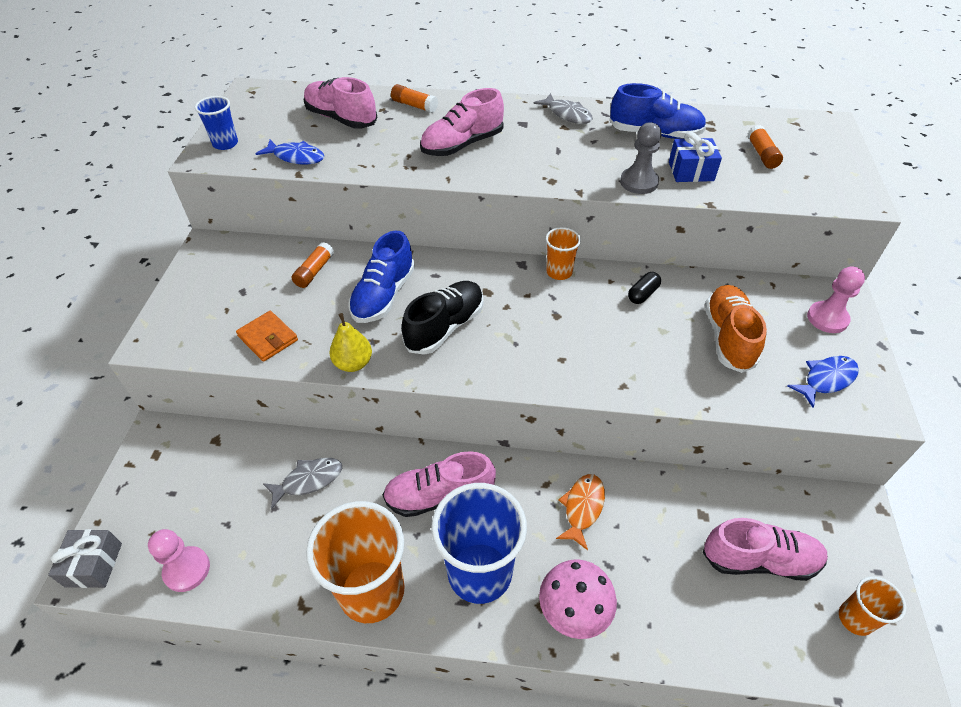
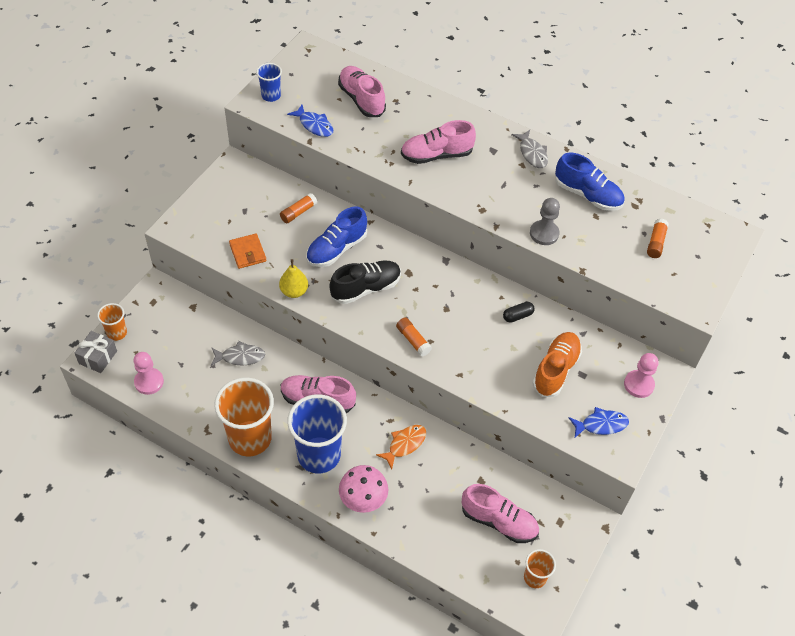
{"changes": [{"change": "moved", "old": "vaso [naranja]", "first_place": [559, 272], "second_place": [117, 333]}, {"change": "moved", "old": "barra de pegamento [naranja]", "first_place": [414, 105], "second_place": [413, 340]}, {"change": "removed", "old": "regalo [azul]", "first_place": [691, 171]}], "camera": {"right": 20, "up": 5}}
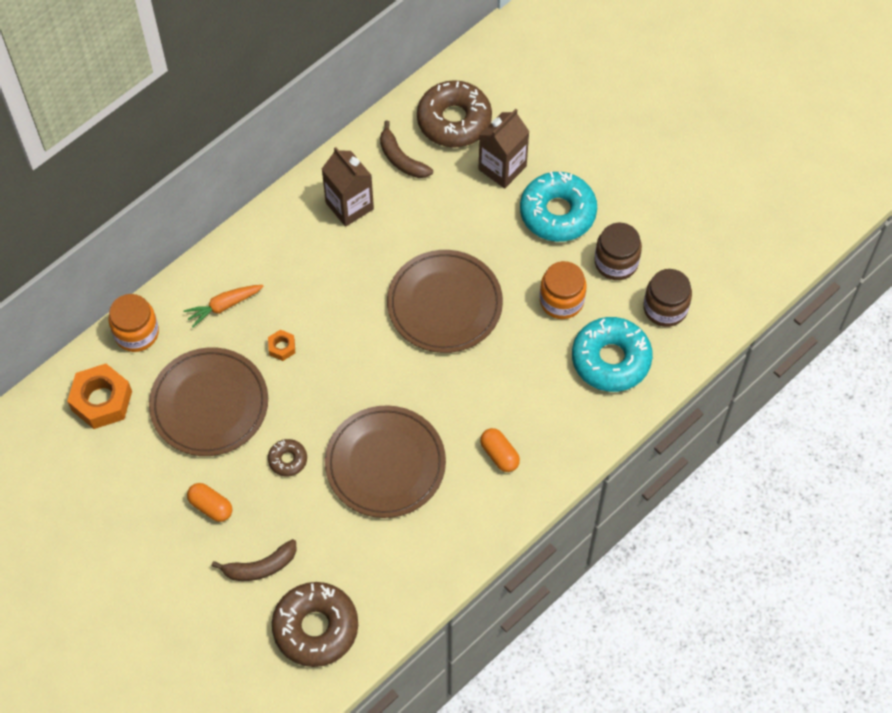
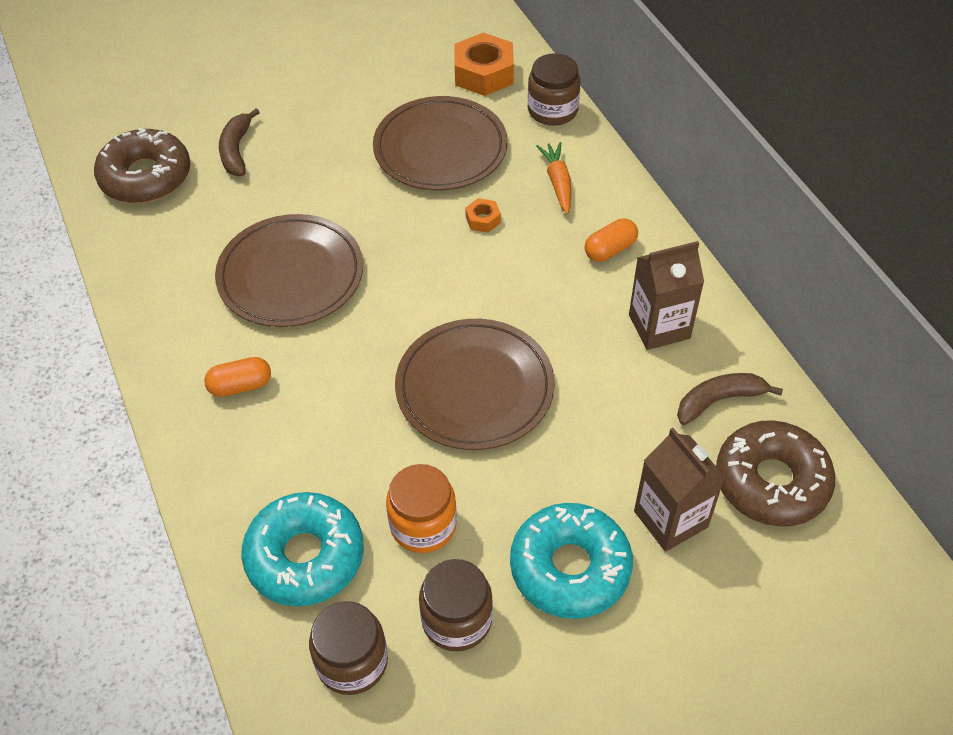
{"changes": [{"change": "recoloured", "old": "tarro [naranja]", "new": "tarro [marrón]", "first_place": [136, 333], "second_place": [552, 110]}, {"change": "moved", "old": "cápsula [naranja]", "first_place": [211, 506], "second_place": [610, 250]}, {"change": "removed", "old": "rosquilla [marrón]", "first_place": [287, 460]}], "camera": {"right": 110, "up": -10}}
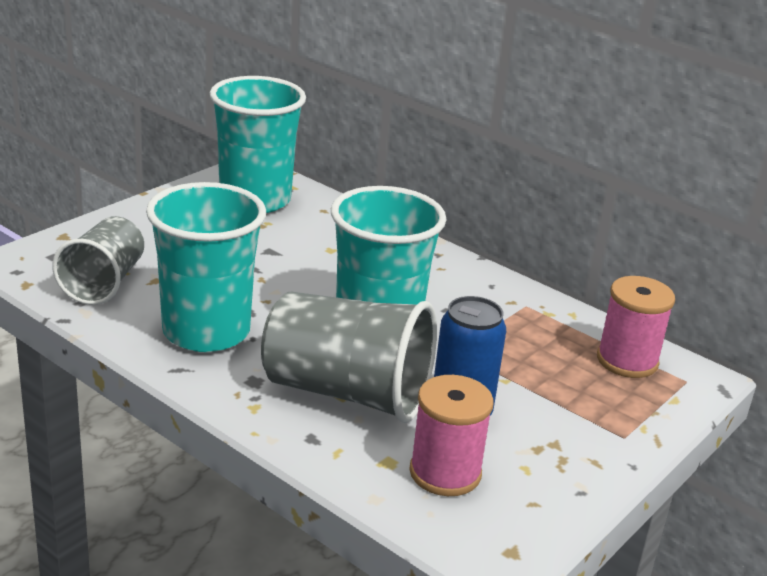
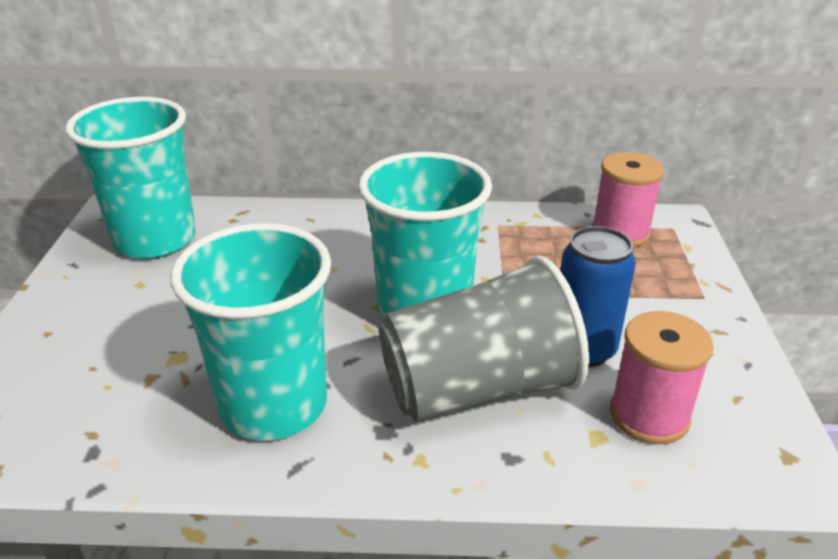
{"changes": [{"change": "removed", "old": "vaso [gris]", "first_place": [104, 283]}], "camera": {"right": -35, "up": 5}}
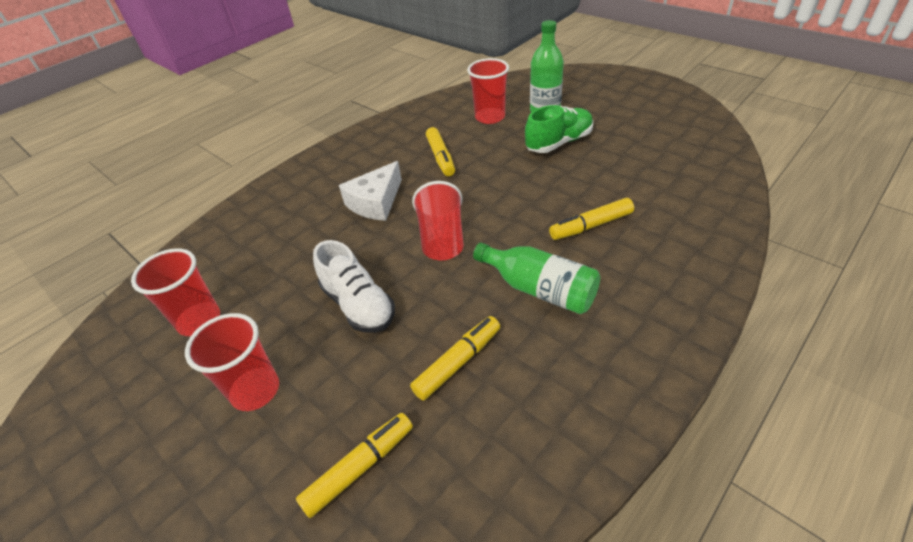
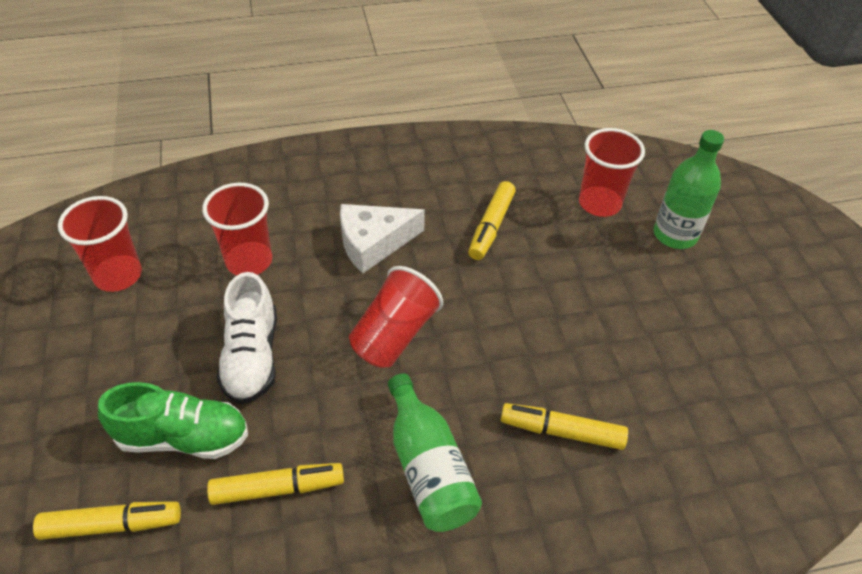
{"changes": [{"change": "moved", "old": "zapato [verde]", "first_place": [559, 143], "second_place": [183, 437]}, {"change": "moved", "old": "vaso [rojo]", "first_place": [255, 390], "second_place": [249, 261]}], "camera": {"right": 30, "up": 5}}
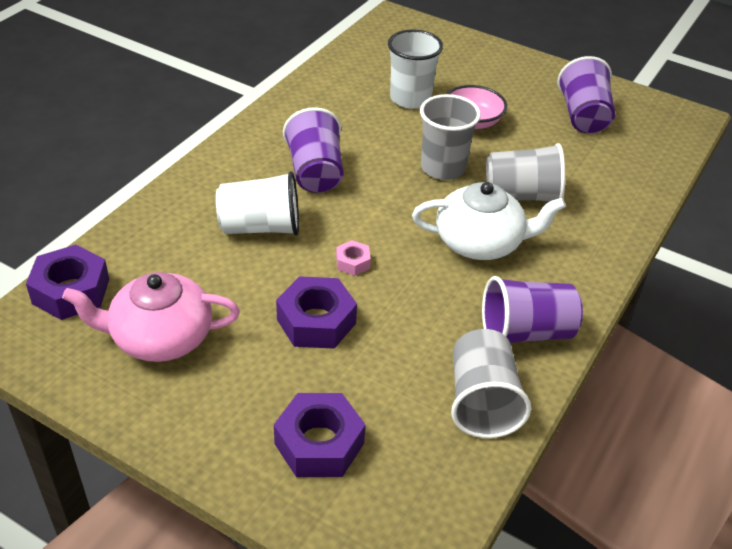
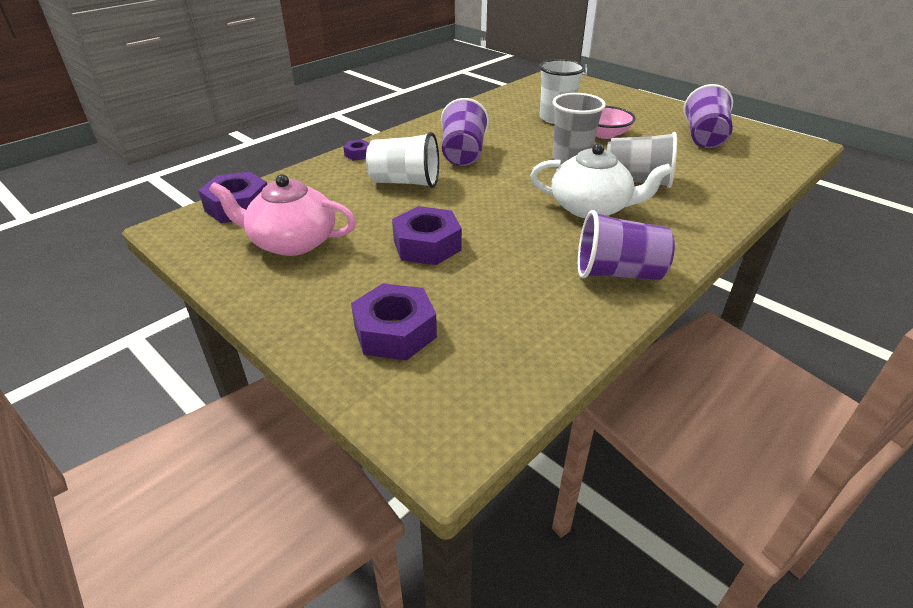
{"changes": [{"change": "added", "new": "tuerca [morado]", "second_place": [358, 154]}, {"change": "removed", "old": "tuerca [rosa]", "first_place": [352, 262]}, {"change": "removed", "old": "vaso [gris]", "first_place": [482, 401]}], "camera": {"right": 15, "up": -5}}
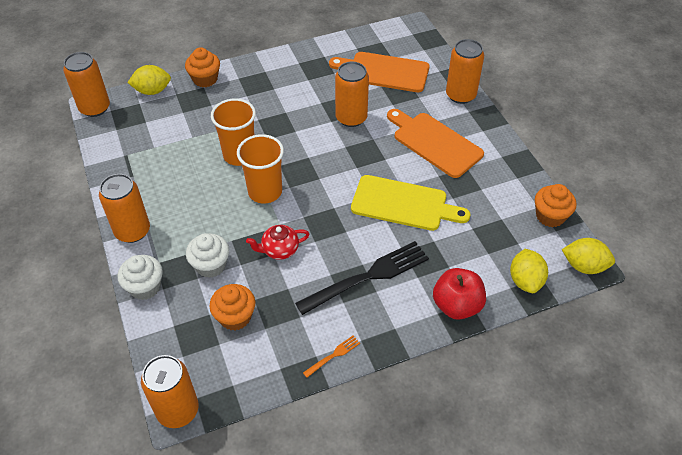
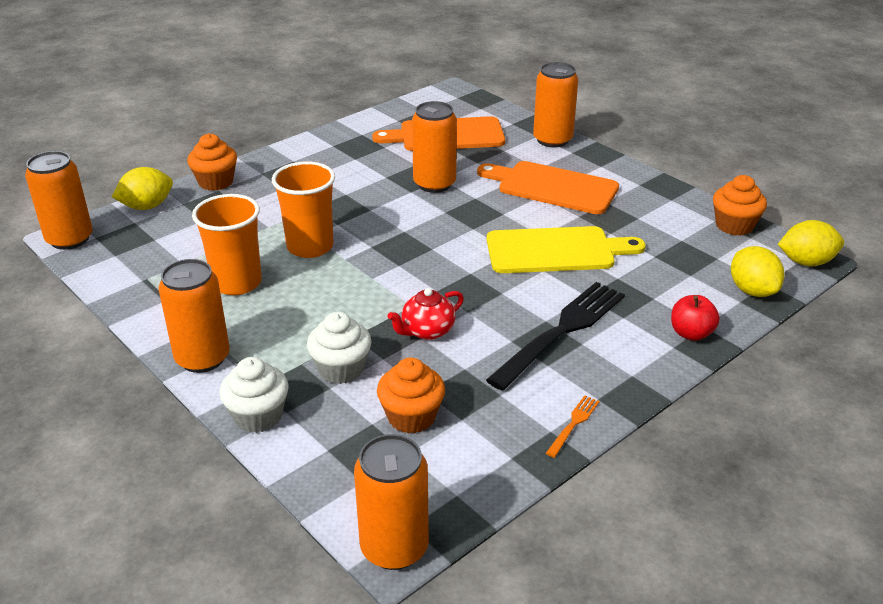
{"changes": [{"change": "moved", "old": "vaso [naranja]", "first_place": [265, 192], "second_place": [237, 283]}, {"change": "resized", "old": "manzana [rojo]", "first_place": [456, 305], "second_place": [691, 333], "factor": 0.66}], "camera": {"right": -20, "up": -15}}
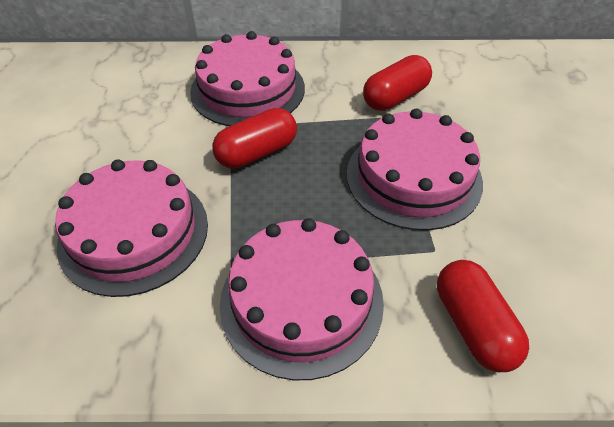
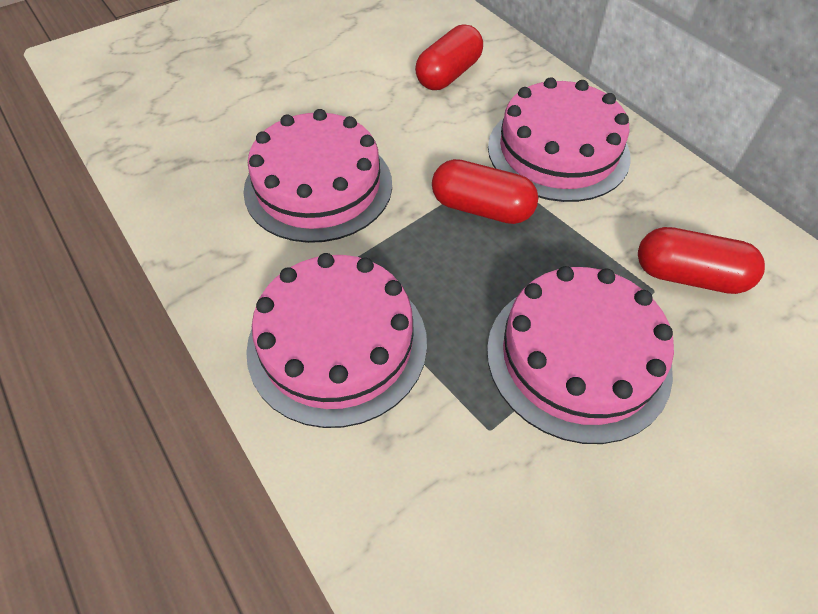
{"changes": [{"change": "moved", "old": "cápsula [rojo]", "first_place": [473, 326], "second_place": [448, 75]}], "camera": {"right": 55, "up": 5}}
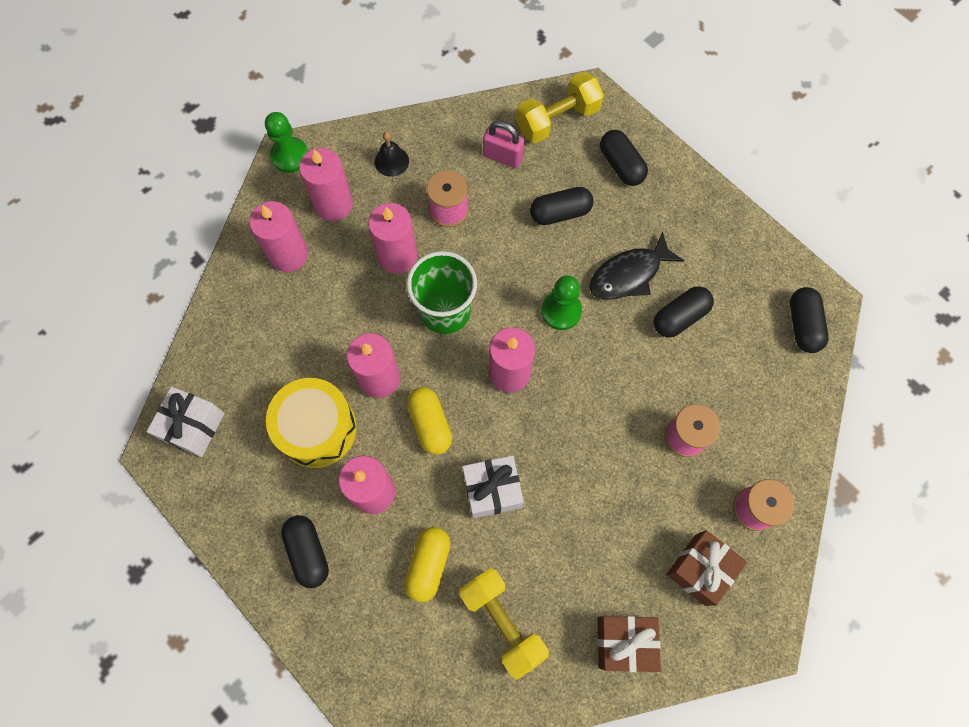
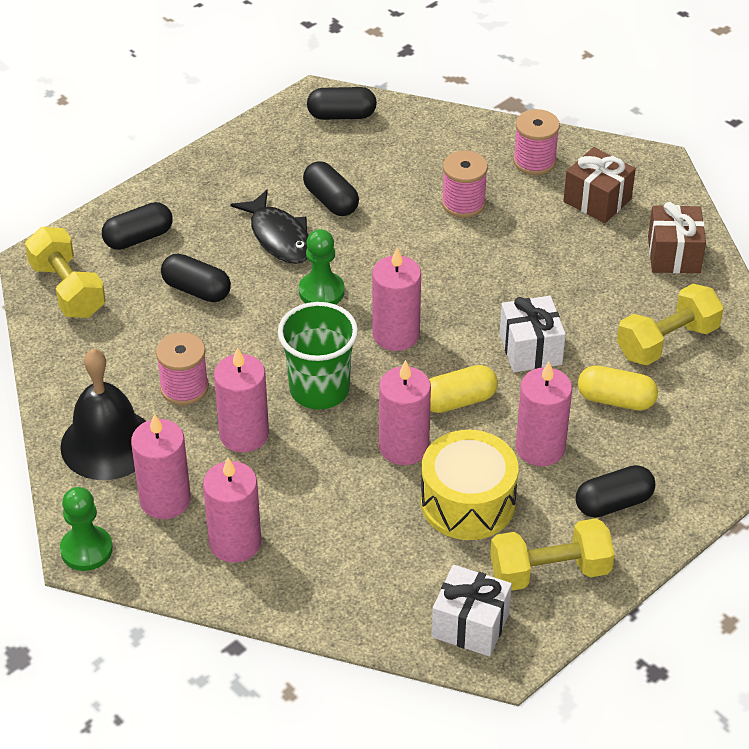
{"changes": [{"change": "resized", "old": "campana [negro]", "first_place": [391, 161], "second_place": [107, 444], "factor": 2.09}, {"change": "turned", "old": "cápsula [negro]", "first_place": [560, 213], "second_place": [196, 290], "degrees": -45}, {"change": "added", "new": "mancuerna [amarillo]", "second_place": [550, 571]}, {"change": "removed", "old": "candado [rosa]", "first_place": [503, 157]}], "camera": {"right": -90, "up": -25}}
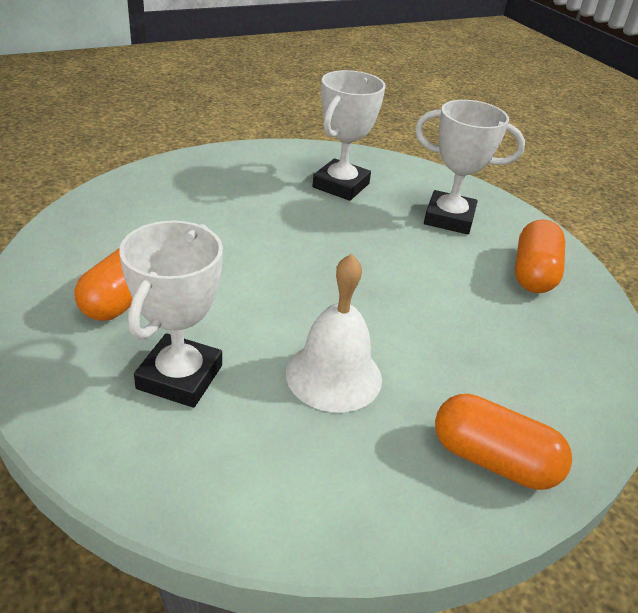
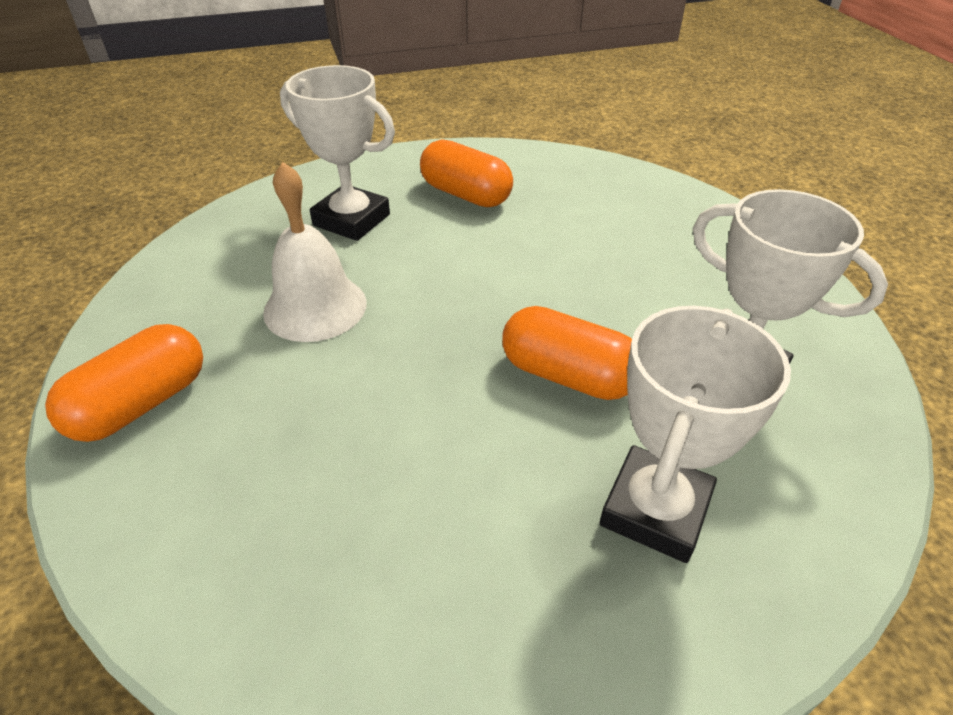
{"changes": [{"change": "moved", "old": "cápsula [naranja]", "first_place": [533, 273], "second_place": [568, 375]}], "camera": {"right": 105, "up": 5}}
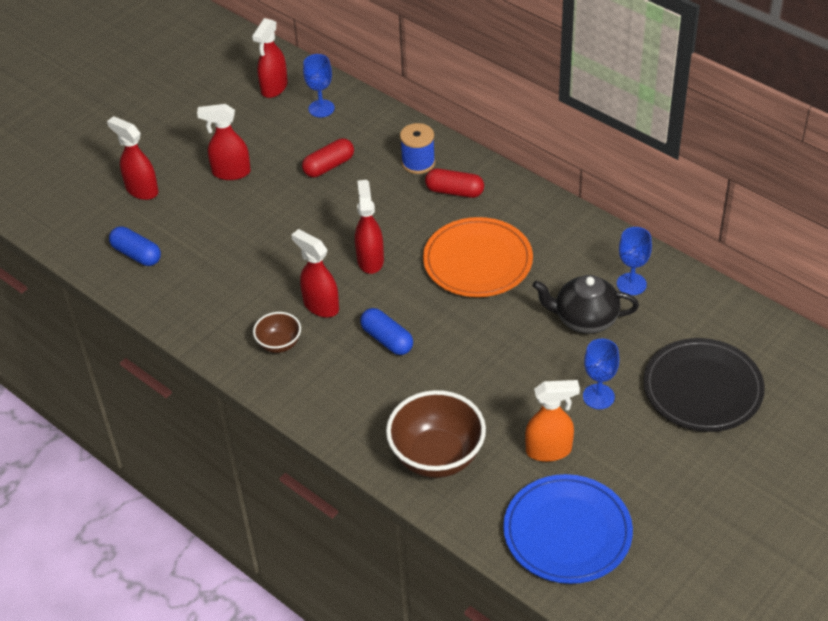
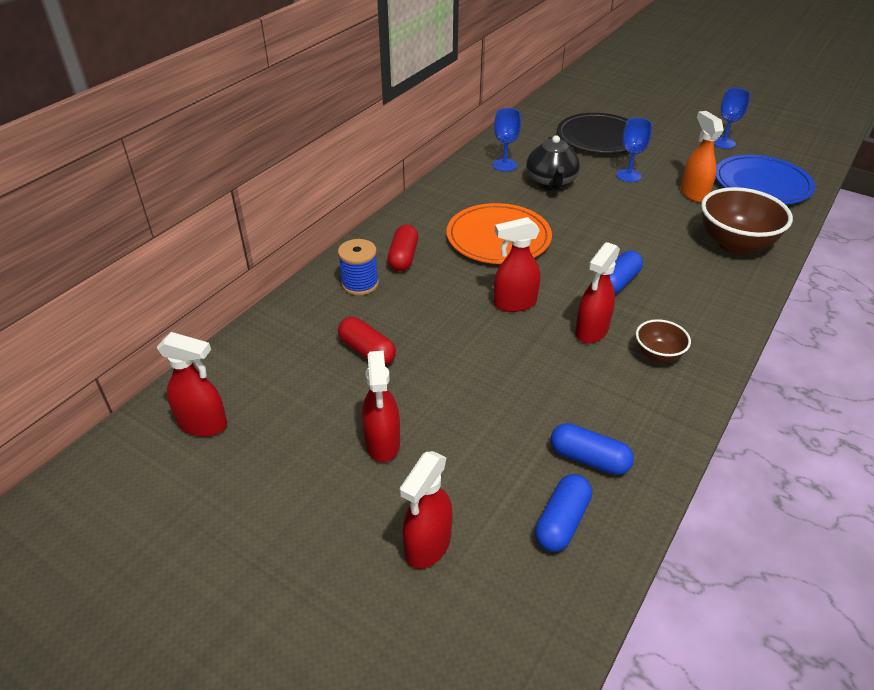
{"changes": [{"change": "added", "new": "cápsula [azul]", "second_place": [589, 459]}, {"change": "moved", "old": "copa [azul]", "first_place": [321, 108], "second_place": [723, 143]}], "camera": {"right": -100, "up": -5}}
